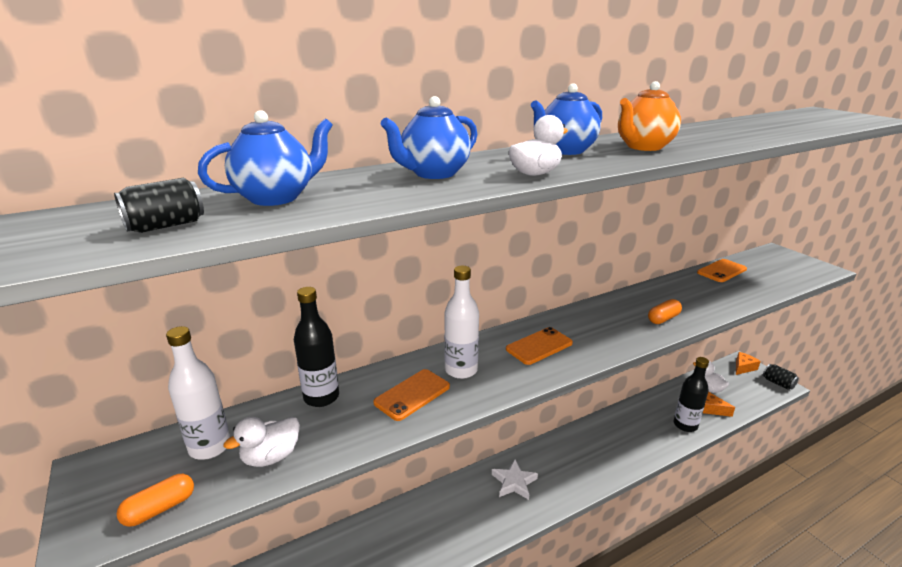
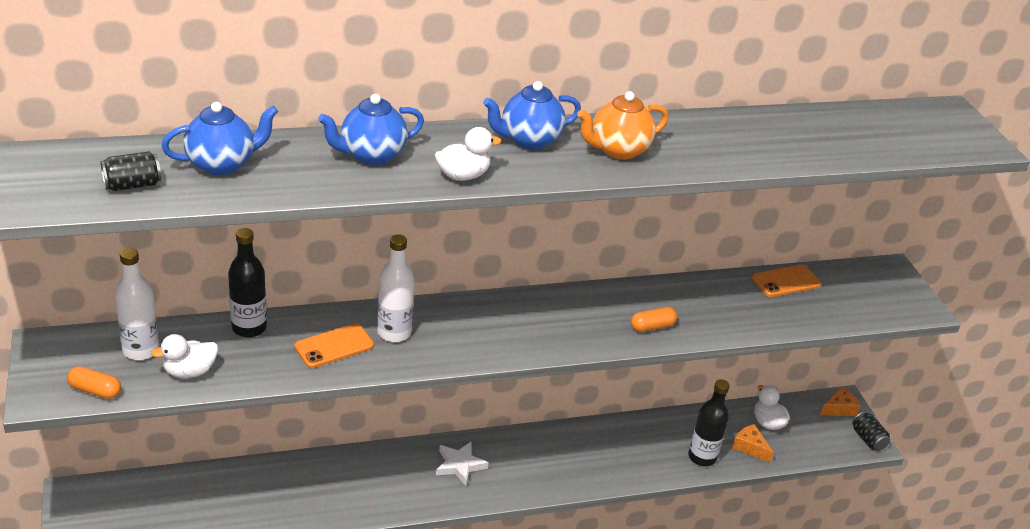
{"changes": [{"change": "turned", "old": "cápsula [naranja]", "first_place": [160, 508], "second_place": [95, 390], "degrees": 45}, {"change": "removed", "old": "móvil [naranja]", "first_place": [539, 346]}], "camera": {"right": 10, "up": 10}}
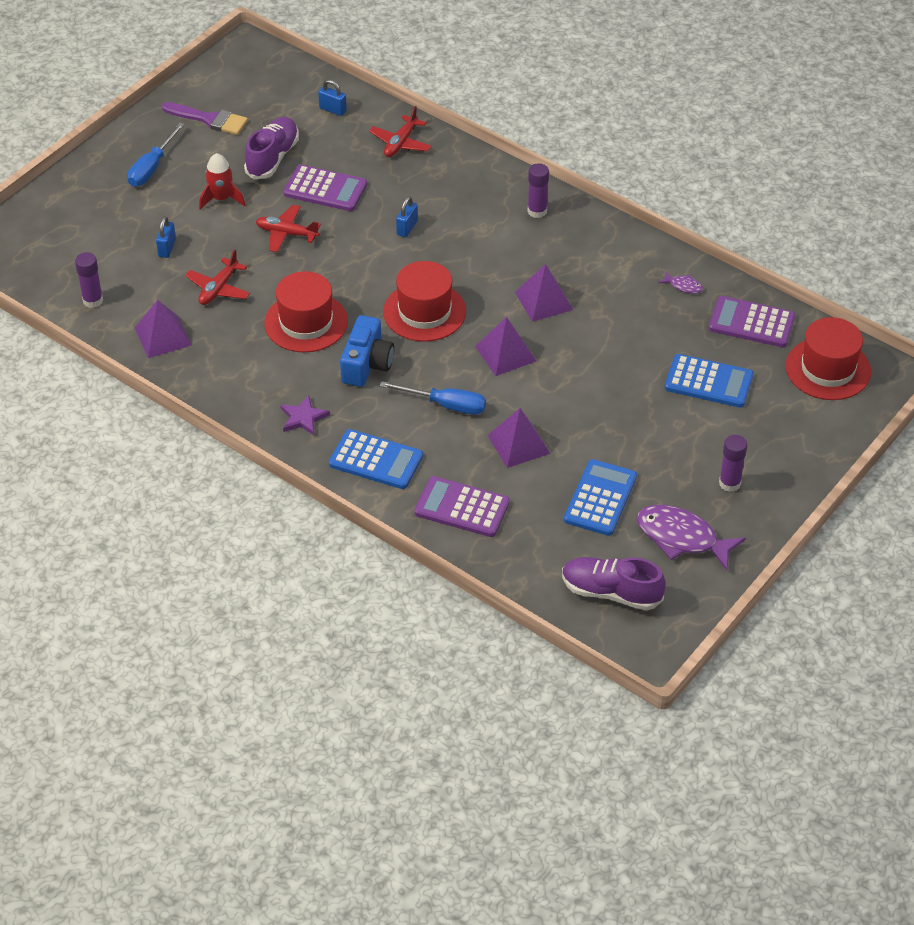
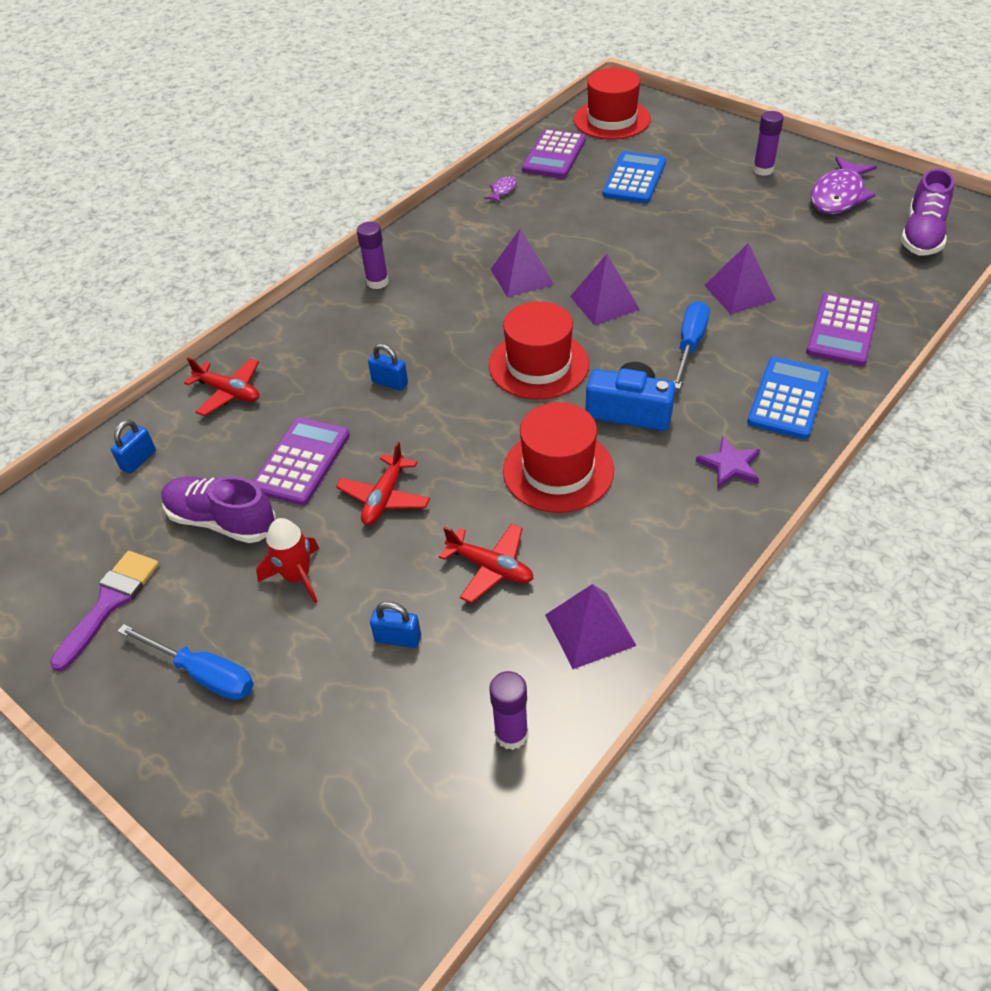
{"changes": [{"change": "removed", "old": "calculadora [azul]", "first_place": [600, 498]}], "camera": {"right": -85, "up": 0}}
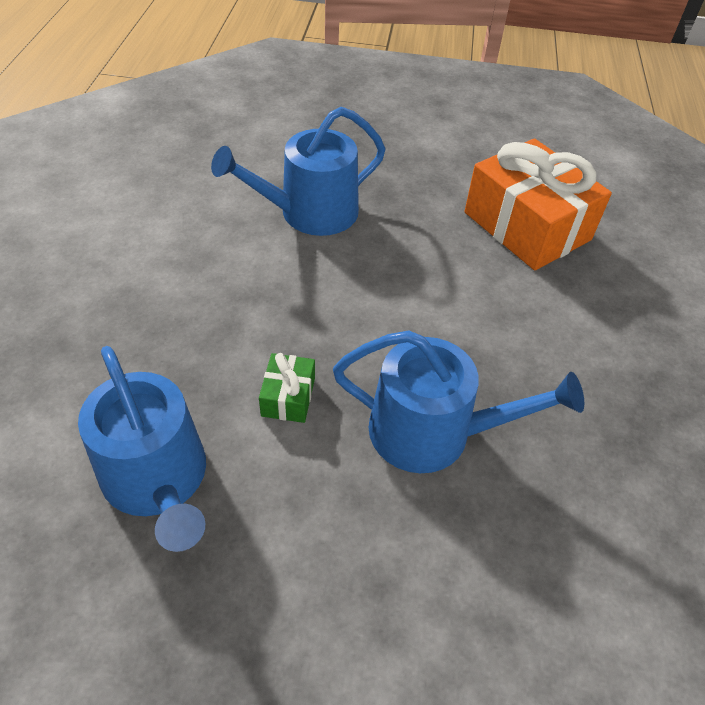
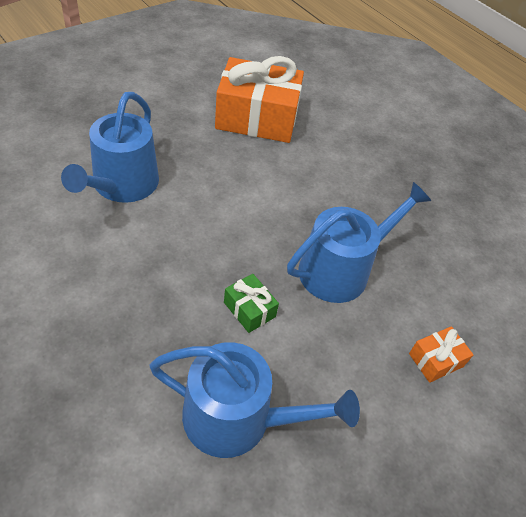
{"changes": [{"change": "added", "new": "regalo [naranja]", "second_place": [436, 360]}], "camera": {"right": -50, "up": 0}}
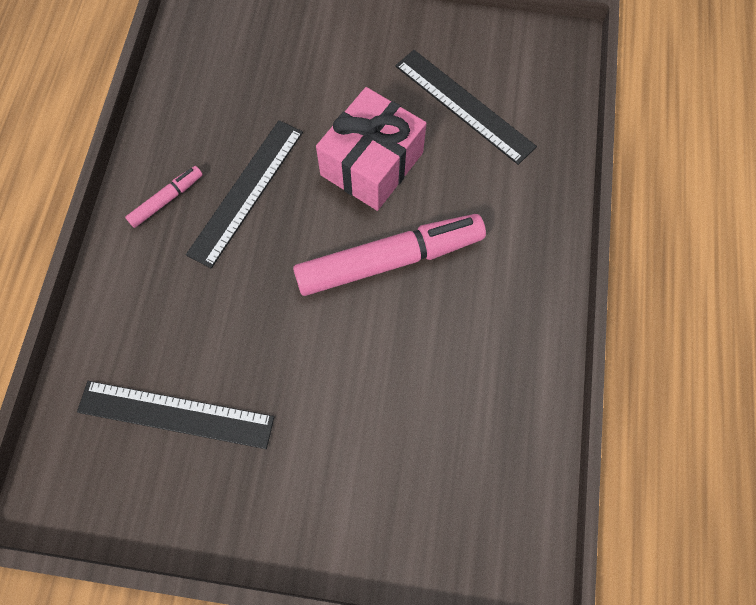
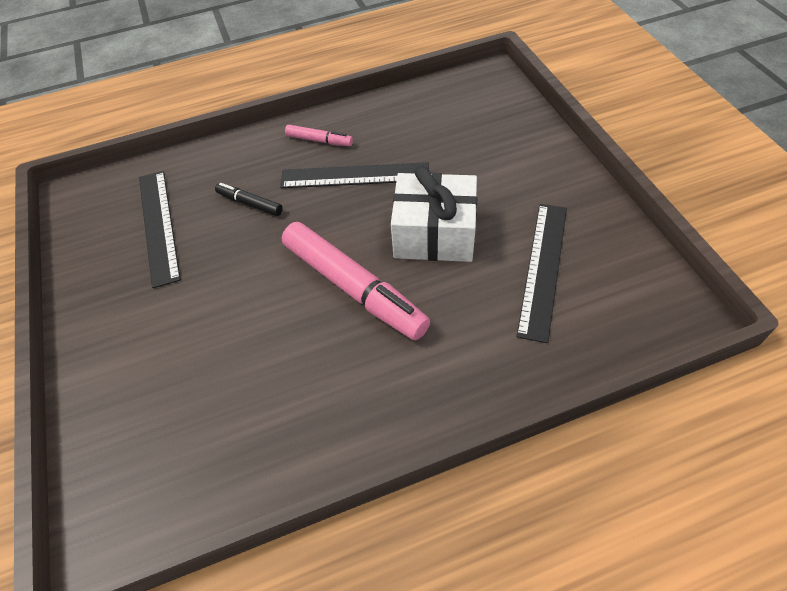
{"changes": [{"change": "added", "new": "rotulador [negro]", "second_place": [250, 204]}, {"change": "recoloured", "old": "regalo [rosa]", "new": "regalo [blanco]", "first_place": [371, 164], "second_place": [434, 234]}], "camera": {"right": 65, "up": -15}}
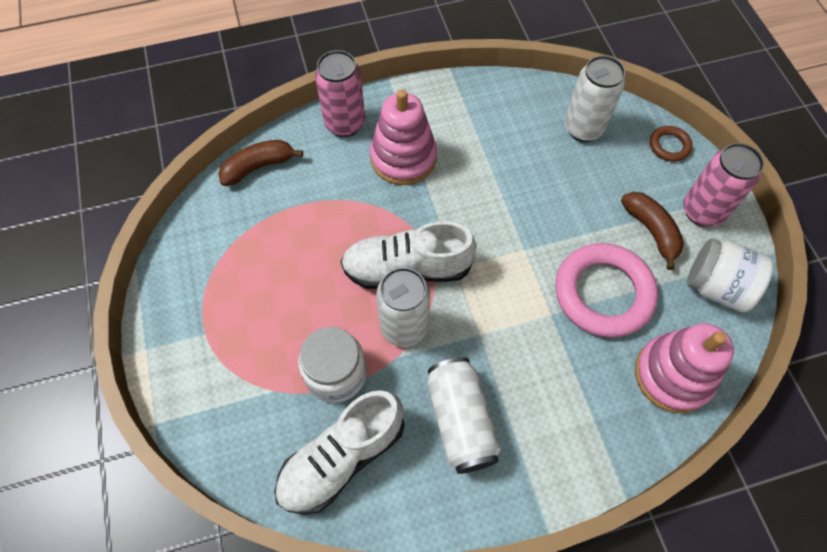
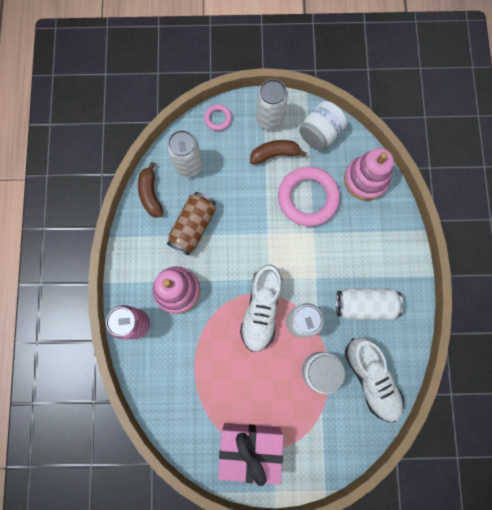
{"changes": [{"change": "moved", "old": "plátano [marrón]", "first_place": [258, 167], "second_place": [151, 194]}, {"change": "added", "new": "lata [marrón]", "second_place": [193, 227]}, {"change": "recoloured", "old": "anillo [marrón]", "new": "anillo [rosa]", "first_place": [669, 146], "second_place": [218, 118]}, {"change": "added", "new": "regalo [rosa]", "second_place": [250, 447]}, {"change": "recoloured", "old": "lata [rosa]", "new": "lata [blanco]", "first_place": [702, 211], "second_place": [269, 119]}], "camera": {"right": -75, "up": 15}}
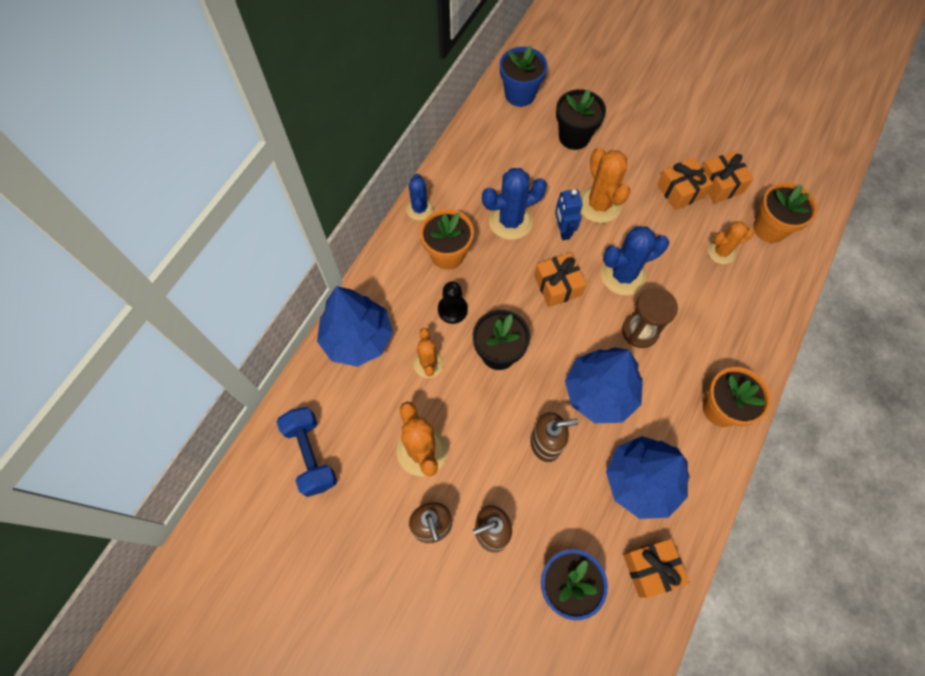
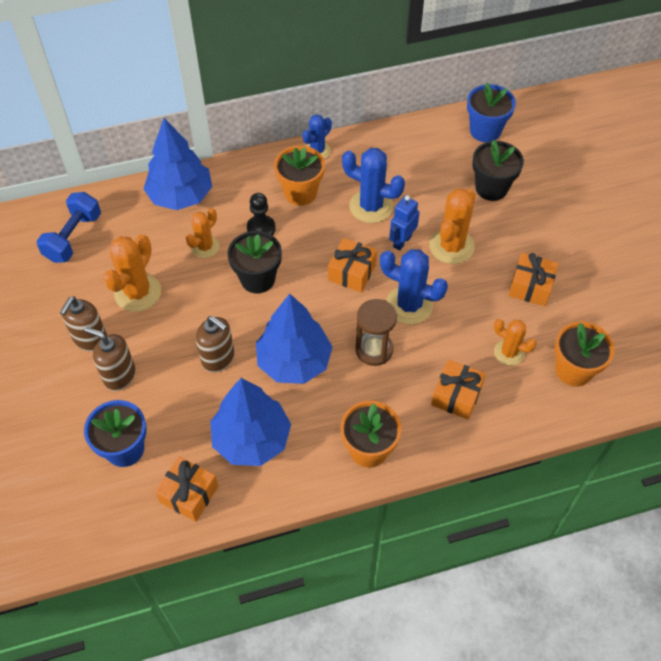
{"changes": [{"change": "moved", "old": "regalo [naranja]", "first_place": [720, 184], "second_place": [456, 396]}], "camera": {"right": 45, "up": -10}}
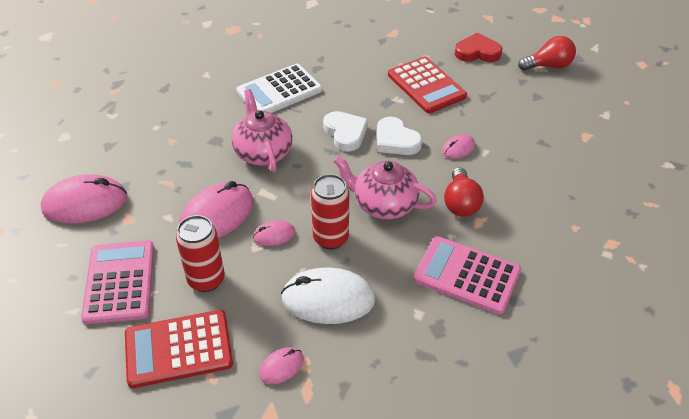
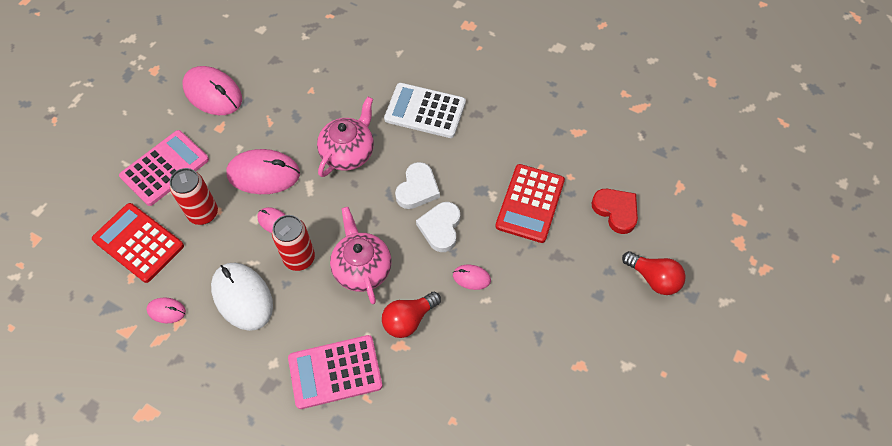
{"changes": [{"change": "turned", "old": "calculadora [rosa]", "first_place": [467, 275], "second_place": [335, 372], "degrees": -90}], "camera": {"right": 50, "up": 15}}
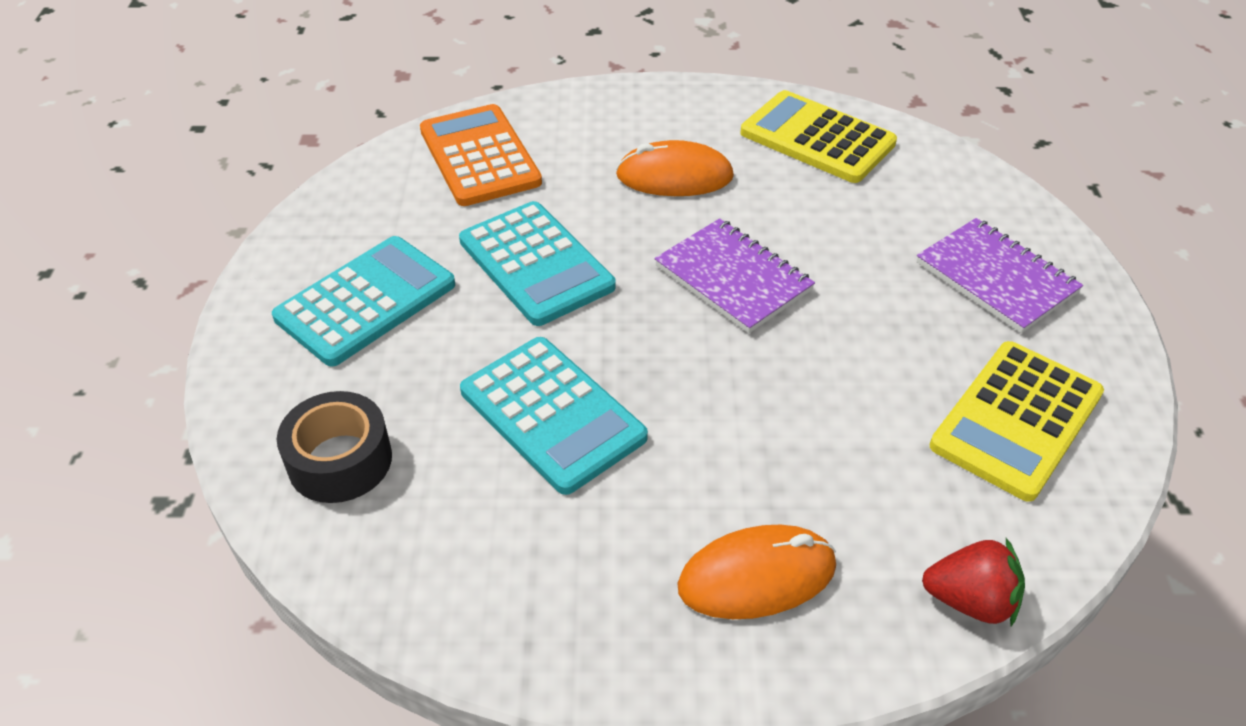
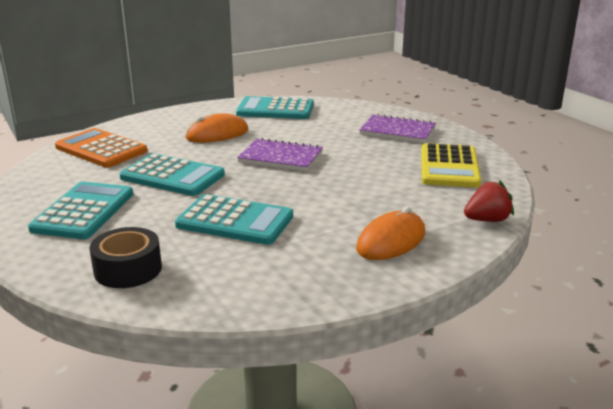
{"changes": [{"change": "recoloured", "old": "calculadora [amarillo]", "new": "calculadora [turquesa]", "first_place": [817, 138], "second_place": [275, 109]}], "camera": {"right": -30, "up": -20}}
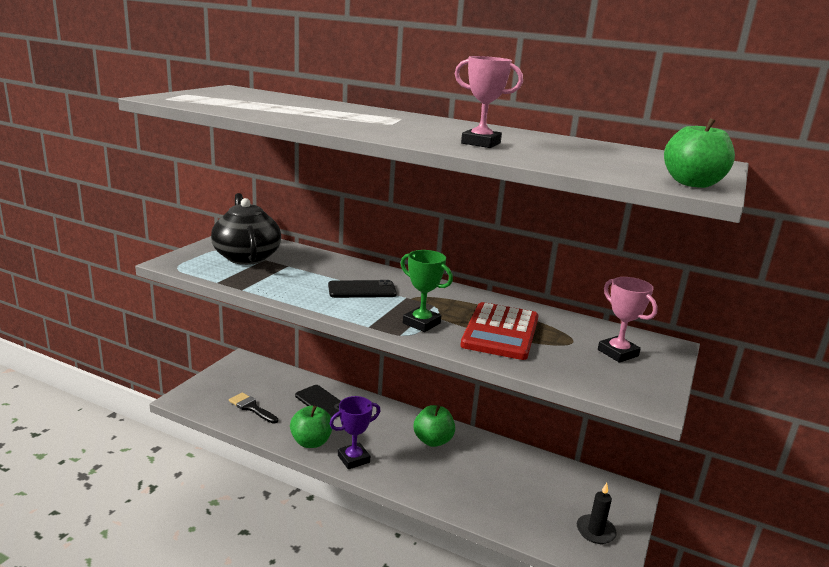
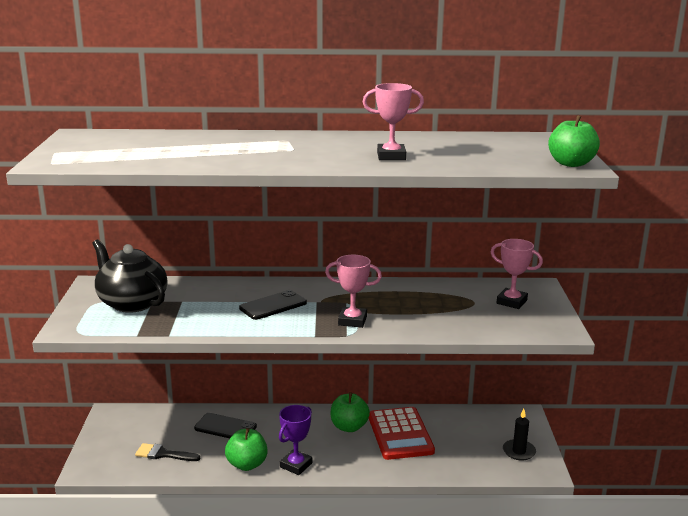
{"changes": [{"change": "recoloured", "old": "trofeo [verde]", "new": "trofeo [rosa]", "first_place": [421, 323], "second_place": [352, 321]}, {"change": "moved", "old": "calculadora [rojo]", "first_place": [500, 332], "second_place": [400, 434]}], "camera": {"right": -25, "up": 0}}
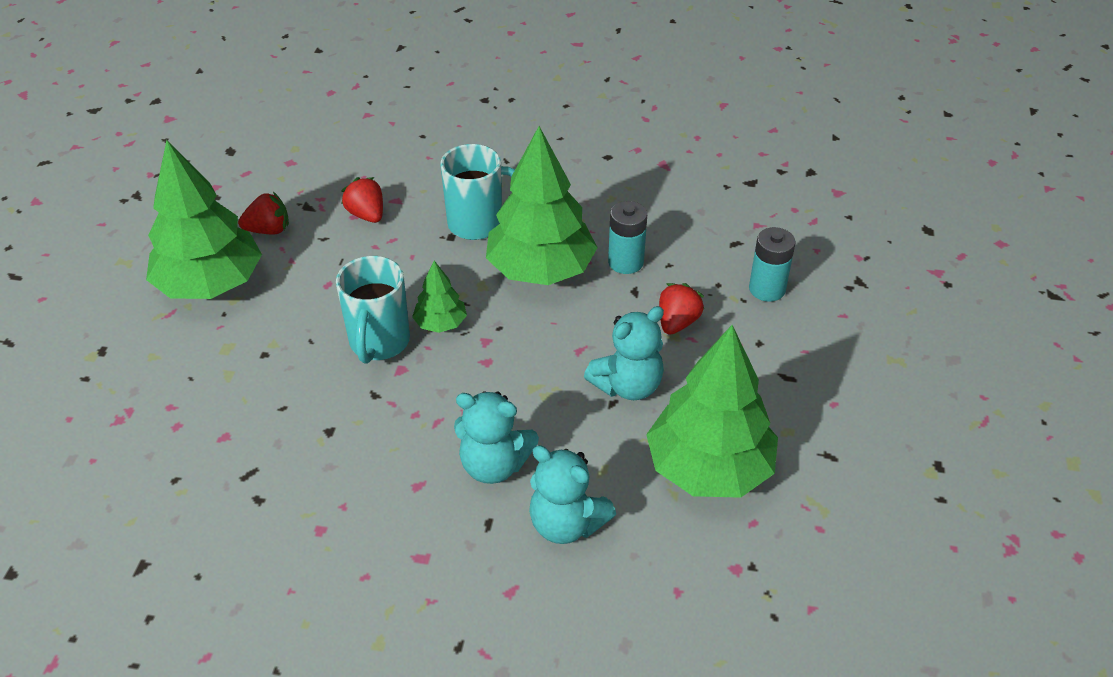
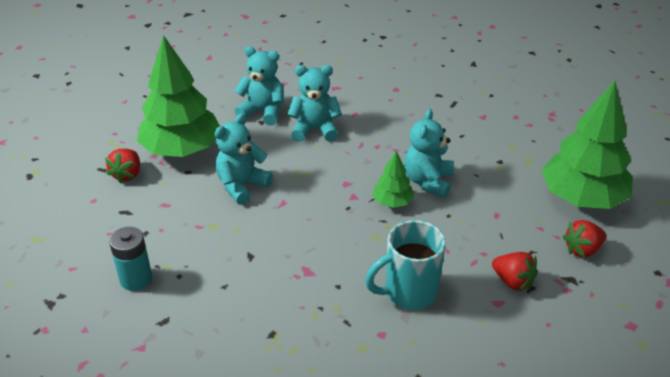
{"changes": [{"change": "moved", "old": "fresa [rojo]", "first_place": [677, 322], "second_place": [127, 175]}, {"change": "replaced", "old": "taza [turquesa]", "new": "osito [turquesa]", "first_place": [379, 343], "second_place": [428, 181]}, {"change": "removed", "old": "árbol [verde]", "first_place": [540, 270]}, {"change": "removed", "old": "pila [turquesa]", "first_place": [625, 262]}], "camera": {"right": 165, "up": -5}}
